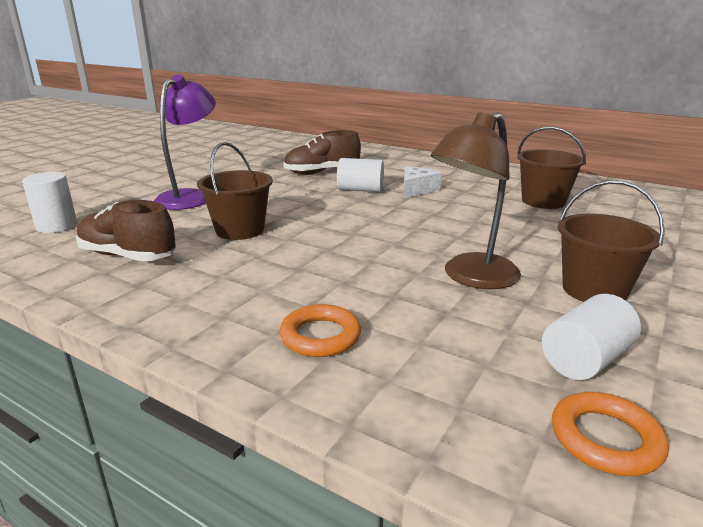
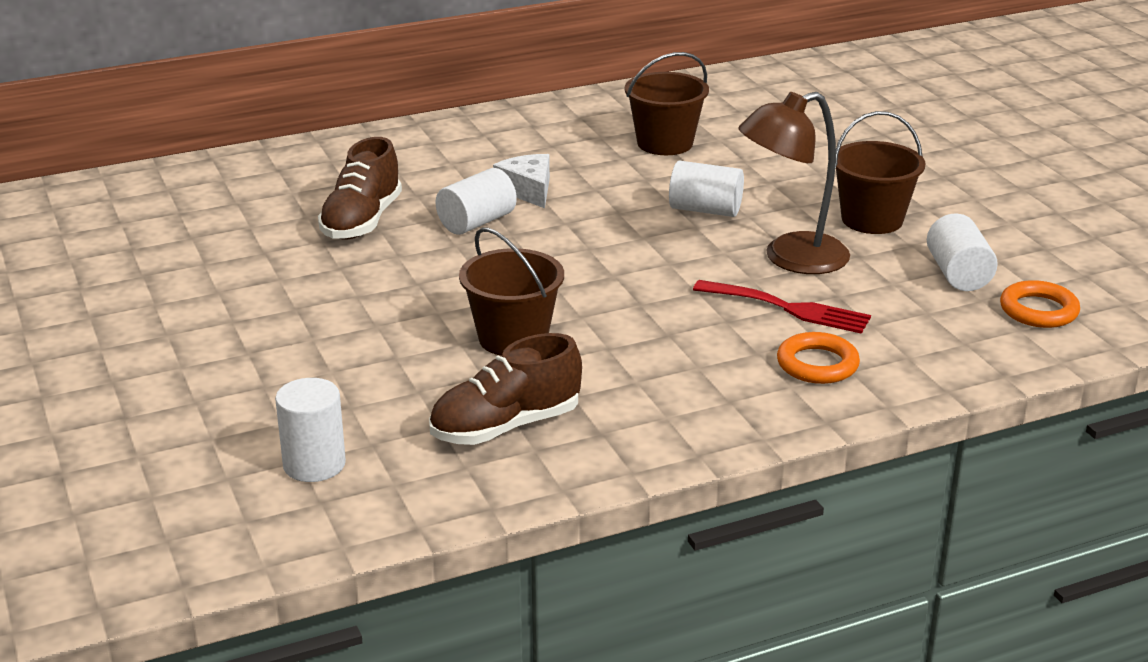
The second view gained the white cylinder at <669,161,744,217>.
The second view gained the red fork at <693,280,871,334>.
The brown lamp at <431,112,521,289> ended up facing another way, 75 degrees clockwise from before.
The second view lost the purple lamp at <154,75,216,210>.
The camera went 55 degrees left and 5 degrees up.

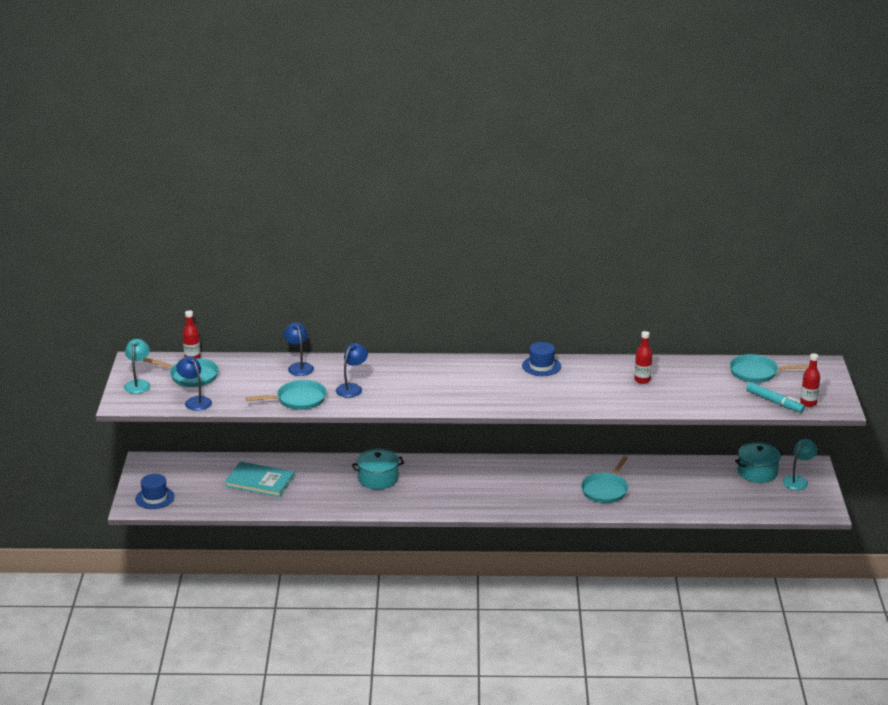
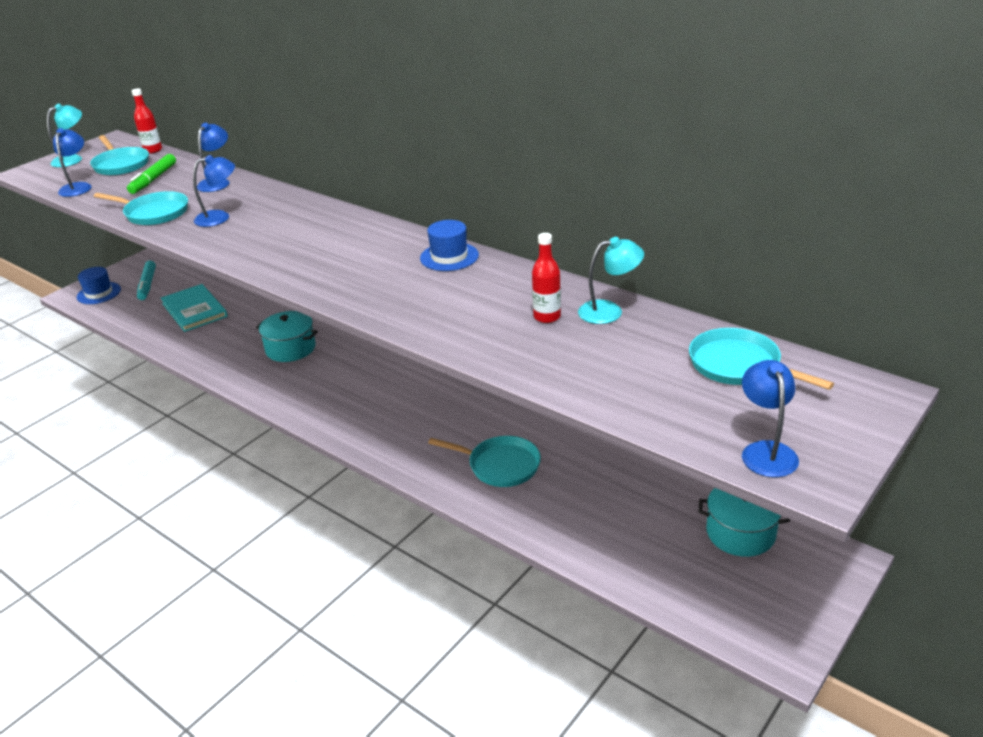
The second view gained the green marker at <127,154,176,194>.
The turquoise marker ended up elsewhere, having gone from <746,382,805,413> to <137,261,156,300>.
The turquoise pan at <581,456,628,503> ended up facing another way, 135 degrees counterclockwise from before.
The turquoise lamp ended up elsewhere, having gone from <782,439,818,490> to <578,237,644,324>.
Where the red bottle stood at <800,353,820,407>, the blue lamp came to stand at <742,360,799,477>.
The camera went 40 degrees right and 5 degrees up.

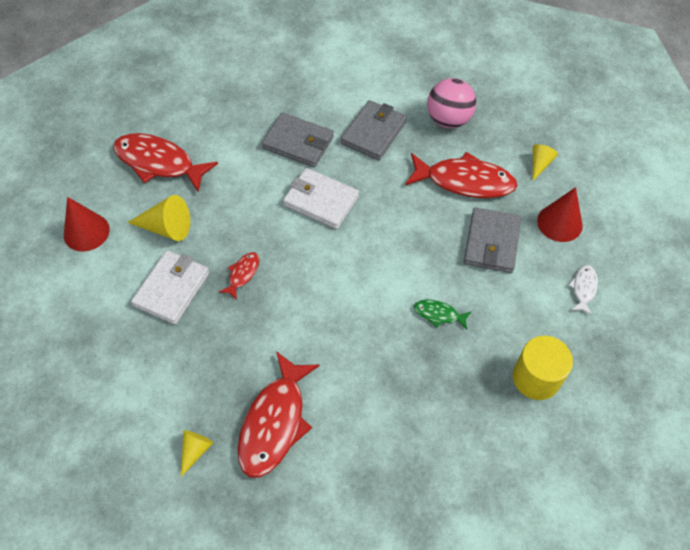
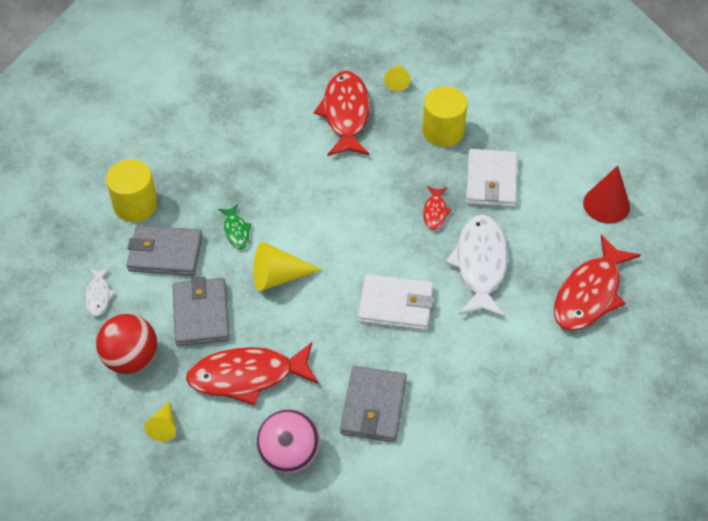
Where the red cone stood at <537,187,583,242>, the red ball came to stand at <96,314,157,374>.
The grey wallet ended up elsewhere, having gone from <262,113,334,167> to <127,225,203,276>.
The green fish at <414,300,472,329> ended up facing another way, 75 degrees clockwise from before.
The yellow cone ended up elsewhere, having gone from <127,195,190,241> to <253,242,321,291>.
The second view gained the yellow cylinder at <422,86,468,147>.
The second view gained the white fish at <445,214,508,317>.
The red fish at <113,133,218,192> ended up facing another way, 120 degrees clockwise from before.
The camera went 160 degrees right and 5 degrees down.

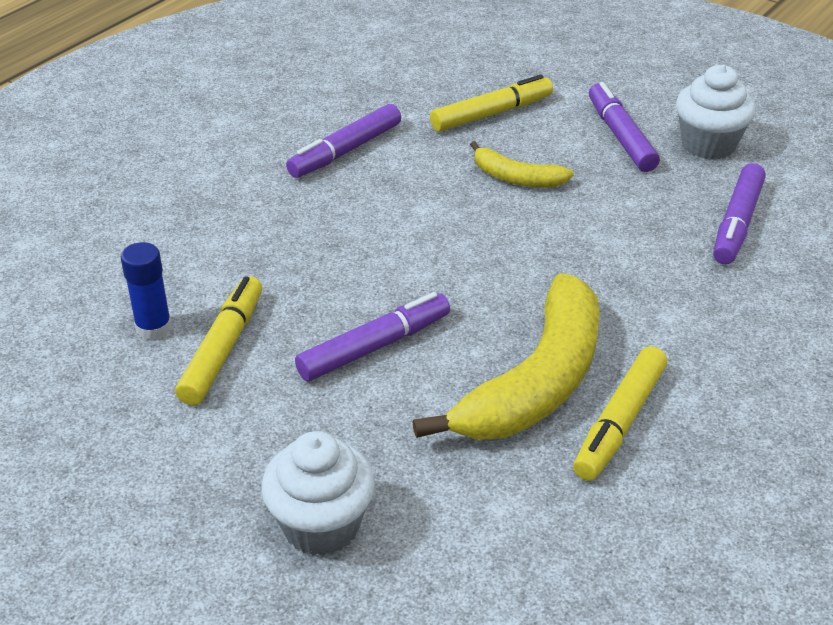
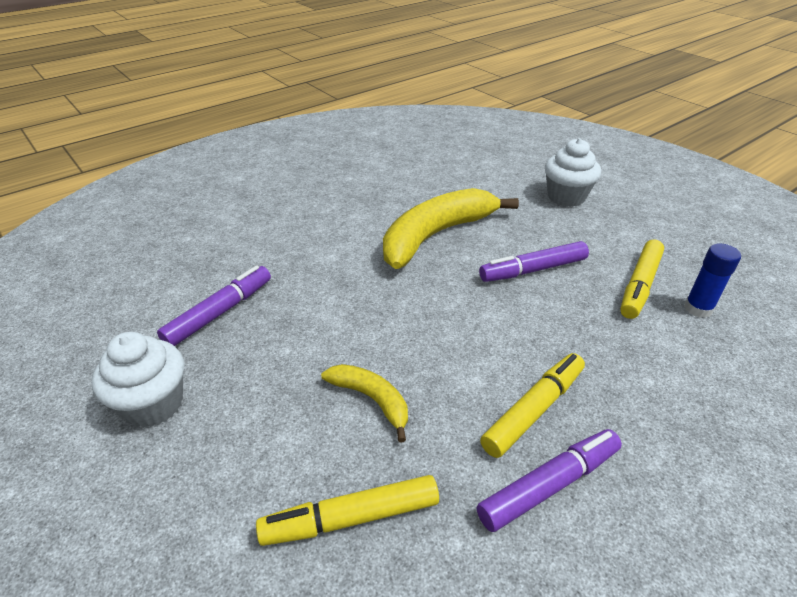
The yellow marker ended up elsewhere, having gone from <573,346,667,481> to <480,353,585,458>.
The second view lost the purple marker at <589,82,660,172>.
The camera went 165 degrees left and 0 degrees up.

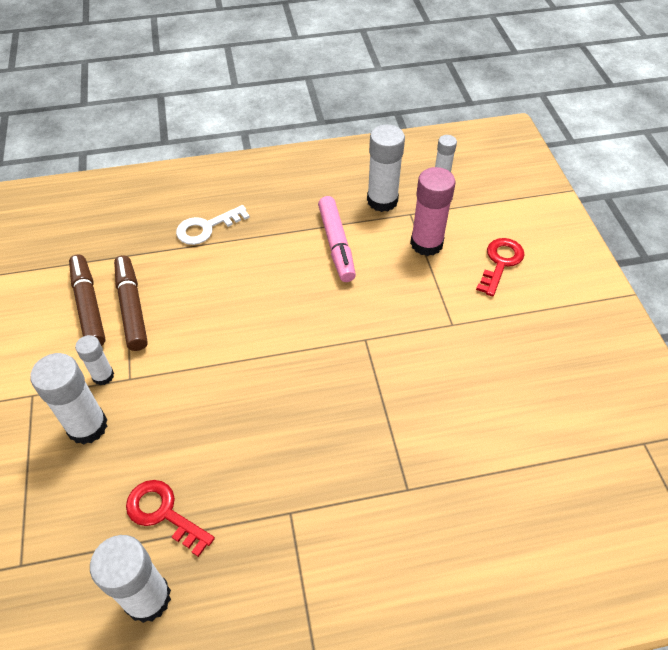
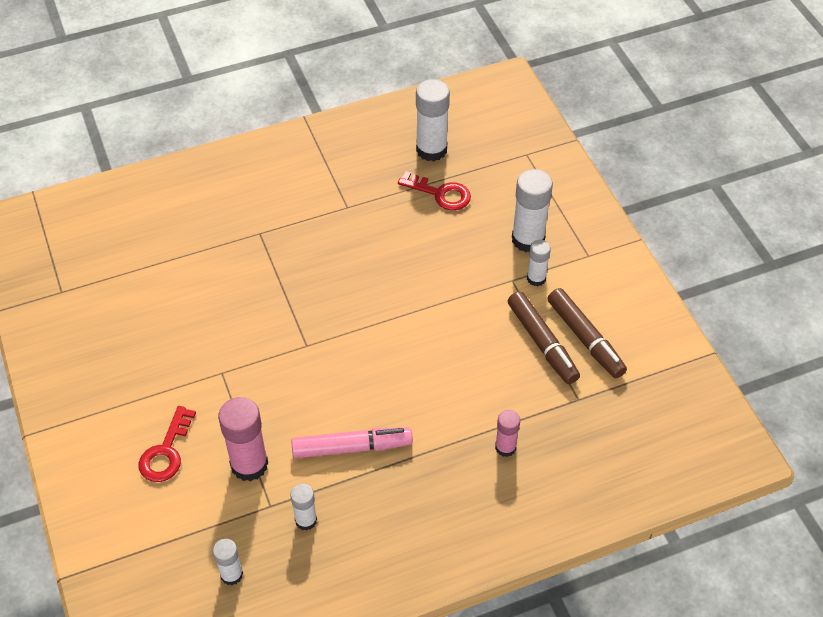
The size of the white glue stick at <367,125,405,212> changed by a factor of 0.57.
The pink marker at <318,196,356,282> ended up facing another way, 105 degrees clockwise from before.
Where the white key stood at <176,205,250,245>, the pink glue stick came to stand at <495,410,520,457>.
The camera went 170 degrees right and 0 degrees up.

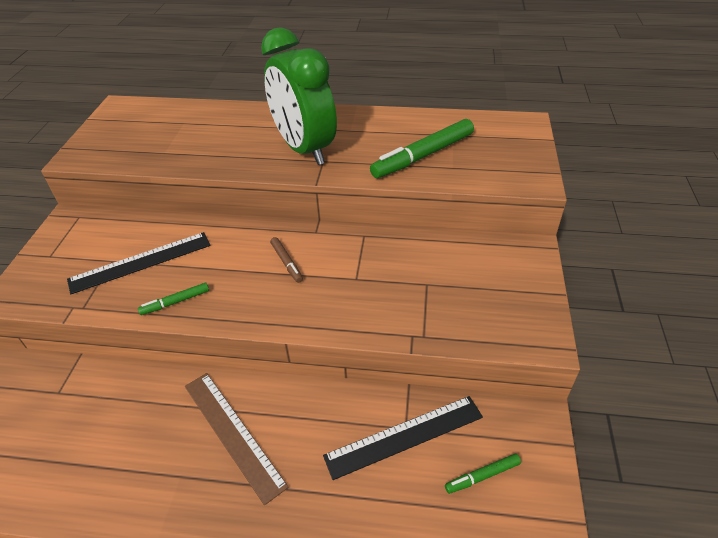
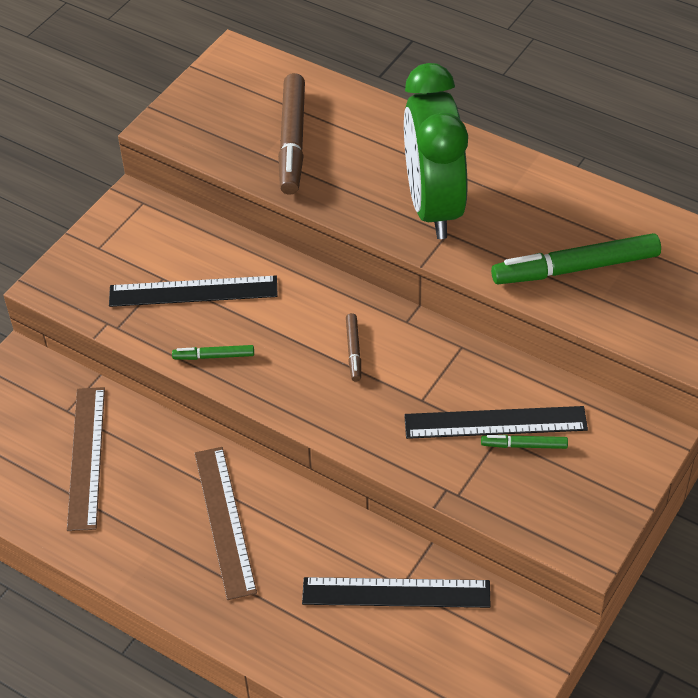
The second view gained the brown ruler at <67,387,105,531>.
The second view gained the brown marker at <278,73,305,195>.
The second view gained the black ruler at <404,406,588,439>.
The green marker ended up elsewhere, having gone from <445,454,521,494> to <481,435,568,449>.
The camera went 25 degrees right and 5 degrees up.

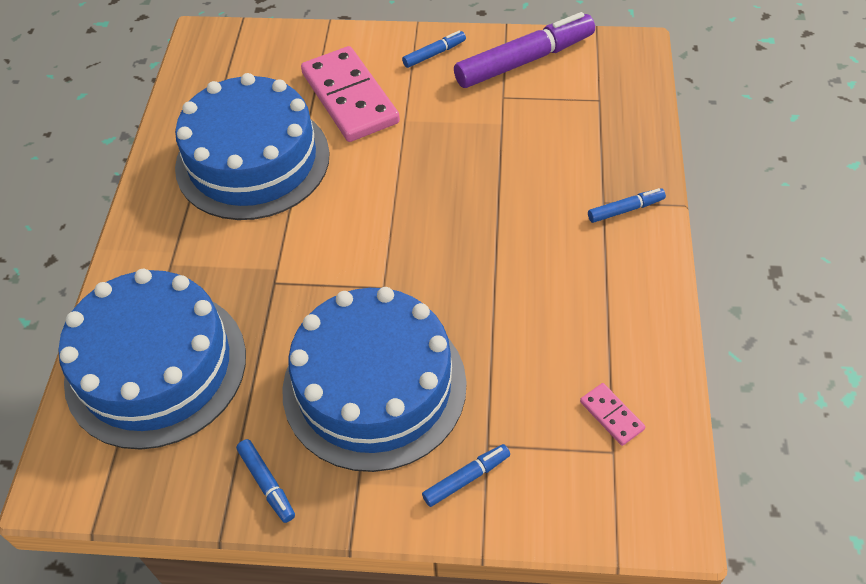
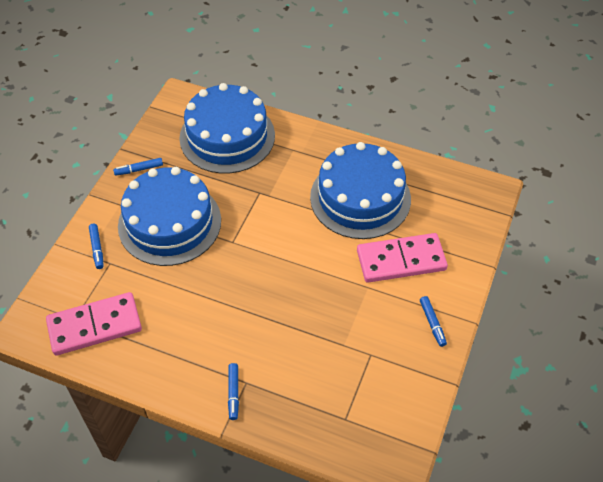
The size of the pink domino at <580,383,645,446> changed by a factor of 2.36.
The second view lost the purple marker at <454,12,595,88>.
The camera went 105 degrees right and 0 degrees up.

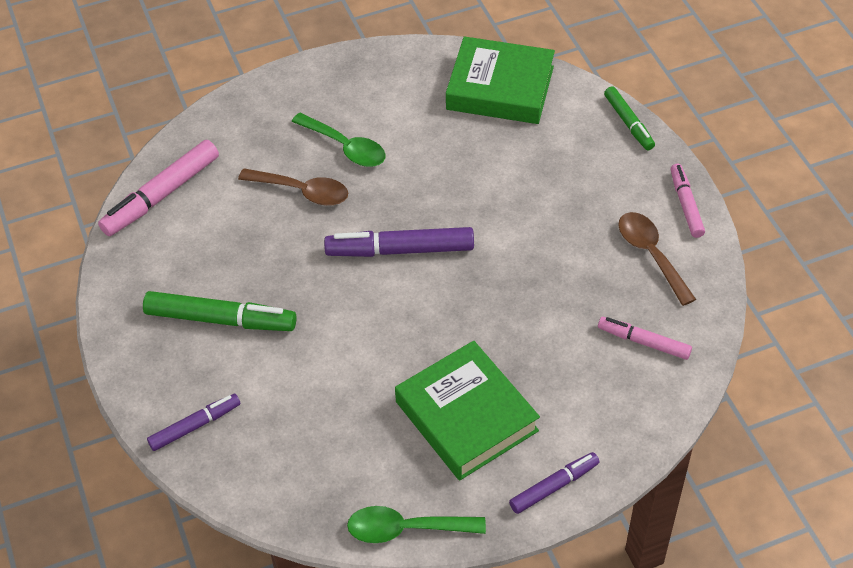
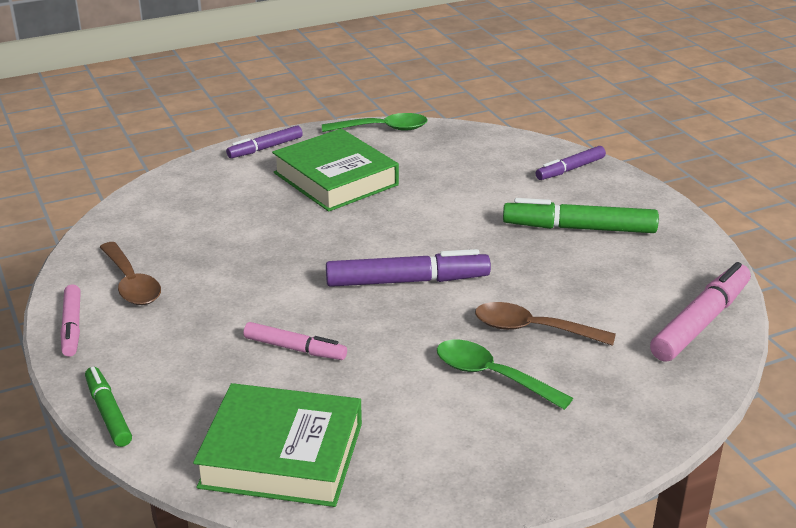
The pink marker ended up elsewhere, having gone from <598,317,692,360> to <244,322,347,360>.
The camera went 175 degrees right and 20 degrees down.

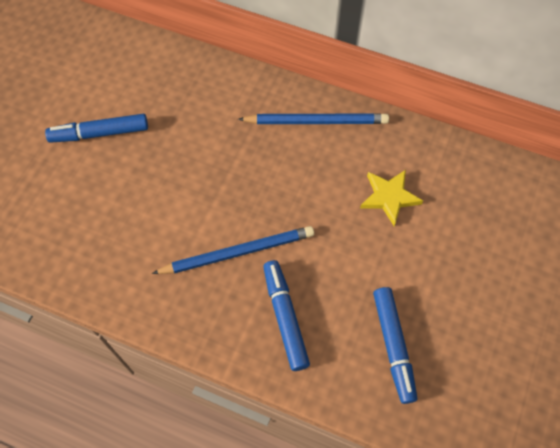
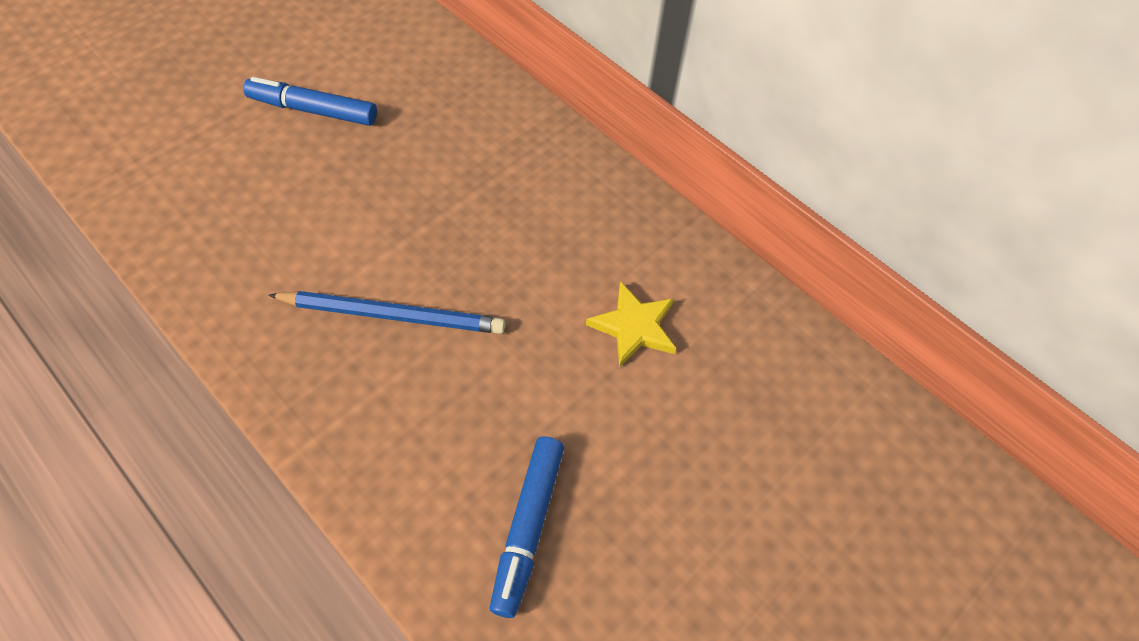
The second view lost the blue pencil at <238,113,389,124>.
The second view lost the blue marker at <263,260,310,371>.
The camera went 20 degrees right and 5 degrees down.

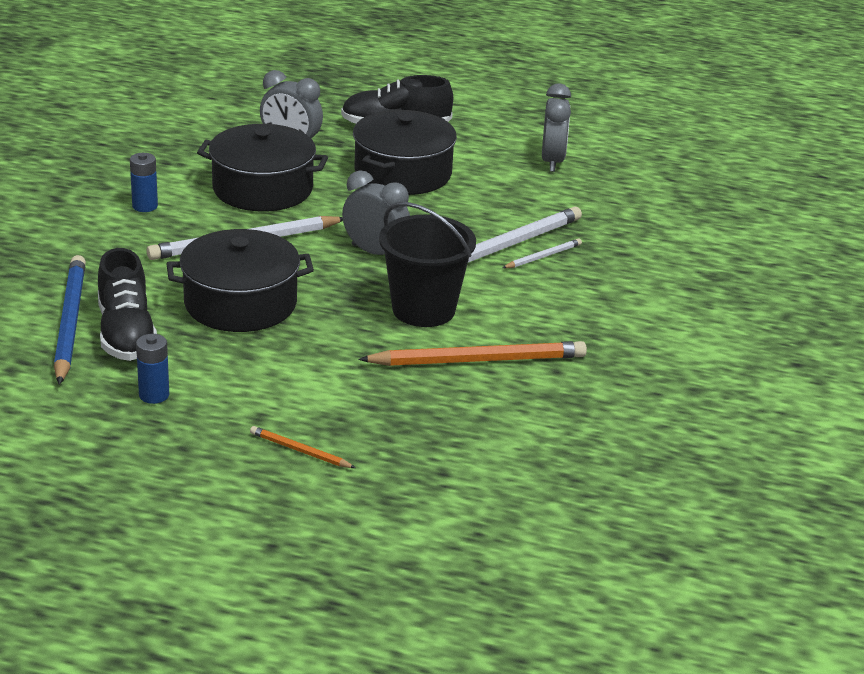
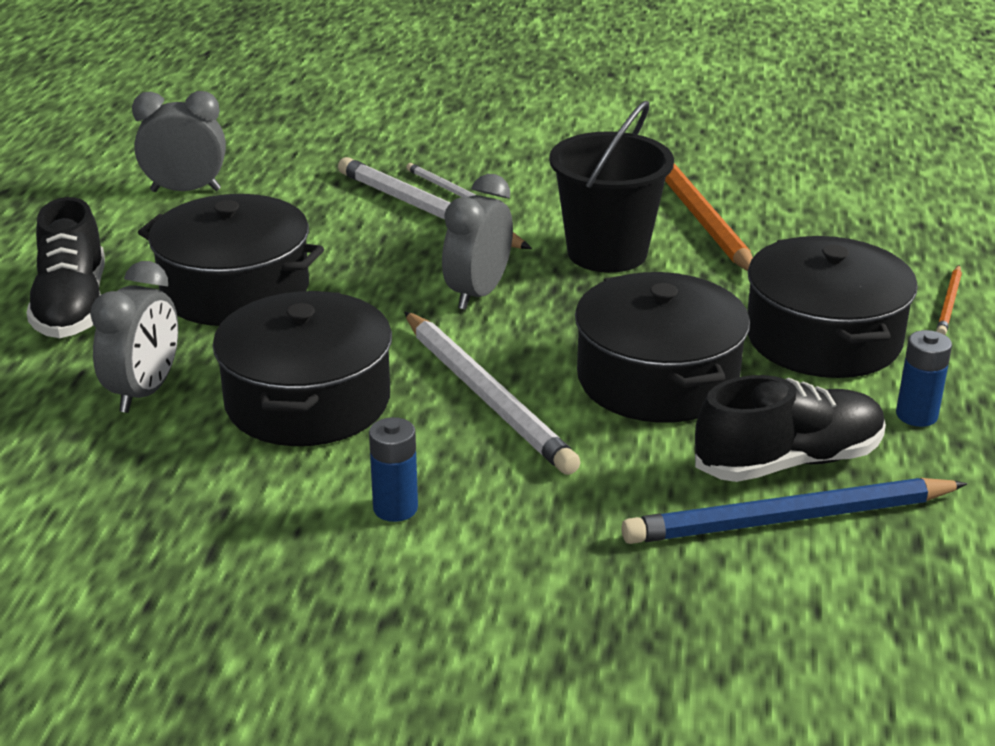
The second view gained the black pot at <747,236,918,378>.
The camera went 95 degrees left and 0 degrees up.

